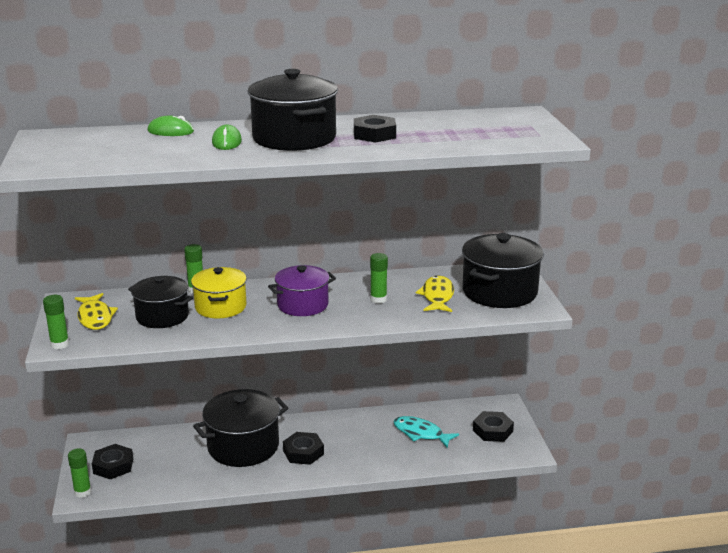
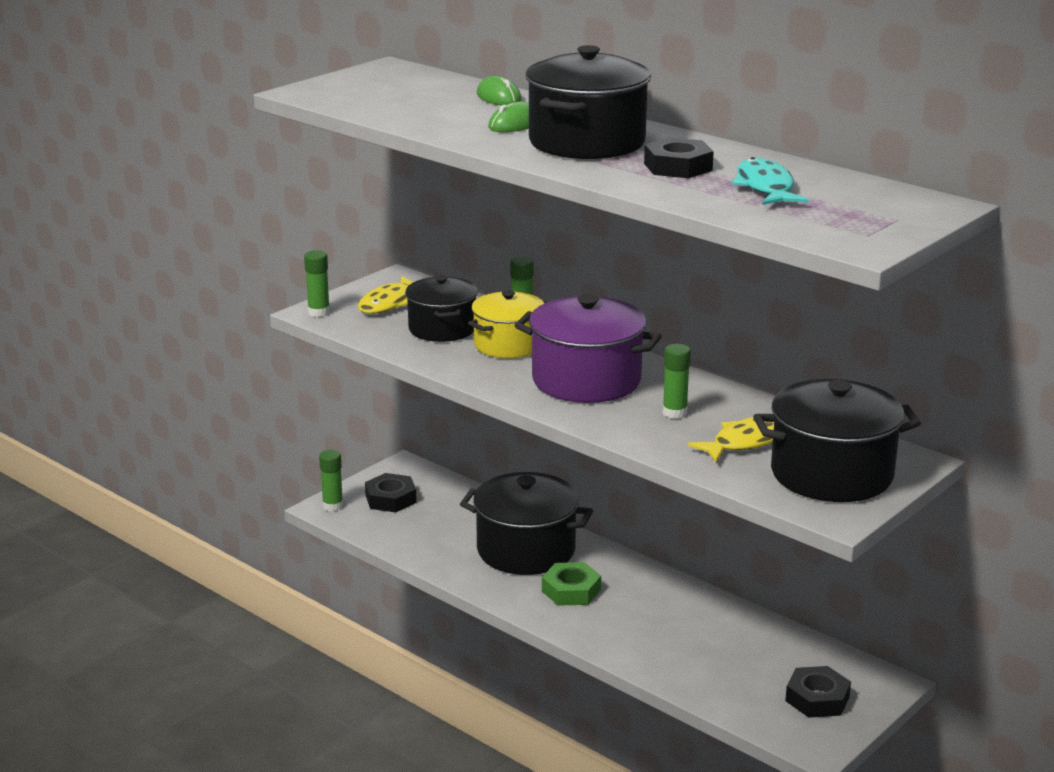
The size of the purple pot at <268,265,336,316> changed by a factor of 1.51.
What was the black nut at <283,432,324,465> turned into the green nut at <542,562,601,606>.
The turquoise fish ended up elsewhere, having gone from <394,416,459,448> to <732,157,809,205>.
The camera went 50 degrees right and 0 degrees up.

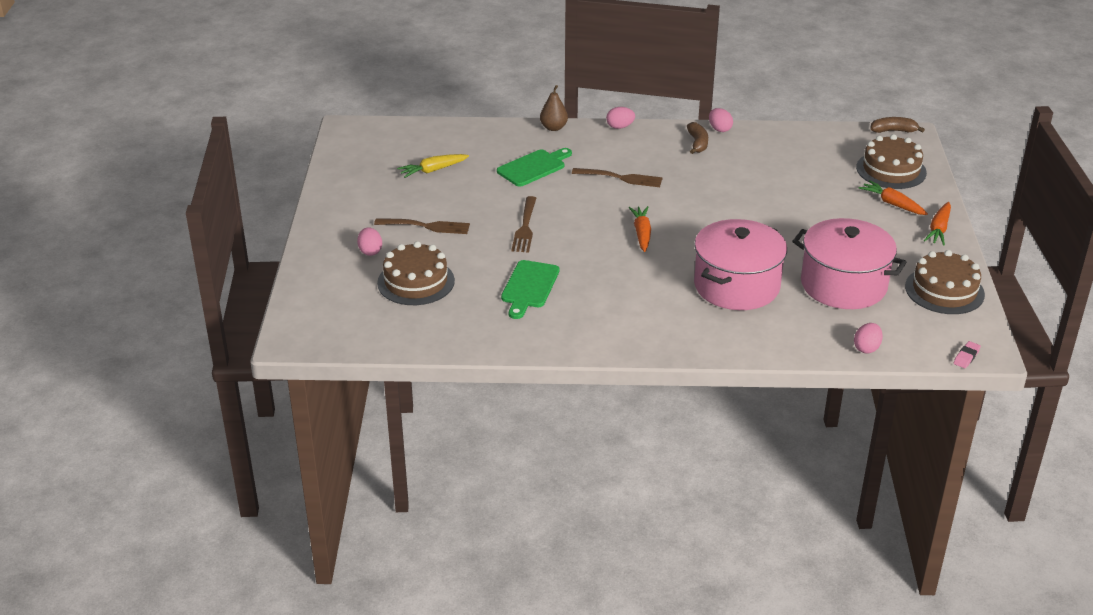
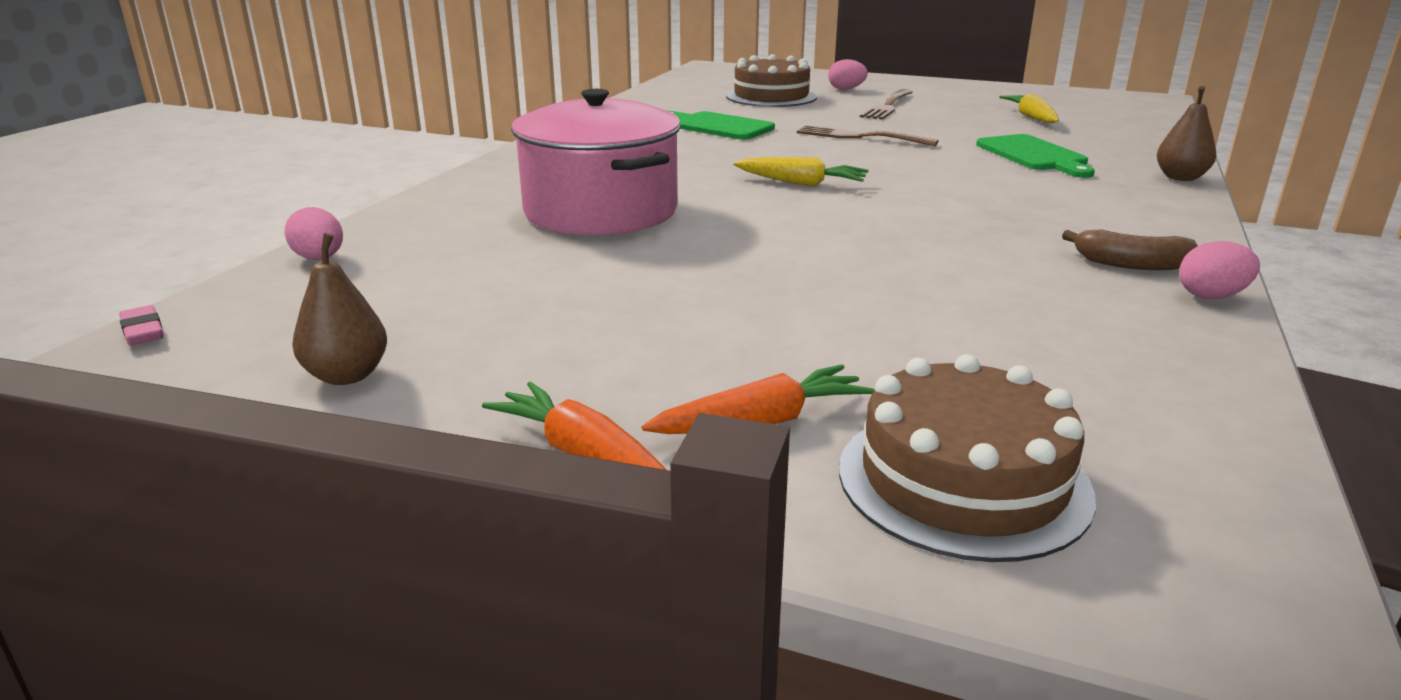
Where the brown cake stood at <905,250,985,314>, the brown pear came to stand at <292,233,387,385>.
What was the orange carrot at <629,206,651,252> turned into the yellow carrot at <733,157,868,186>.
The second view lost the brown fork at <572,168,663,187>.
The second view lost the pink egg at <606,107,635,129>.
The second view lost the pink pot at <792,218,907,309>.
The second view lost the brown banana at <871,117,925,133>.
The camera went 110 degrees right and 10 degrees down.

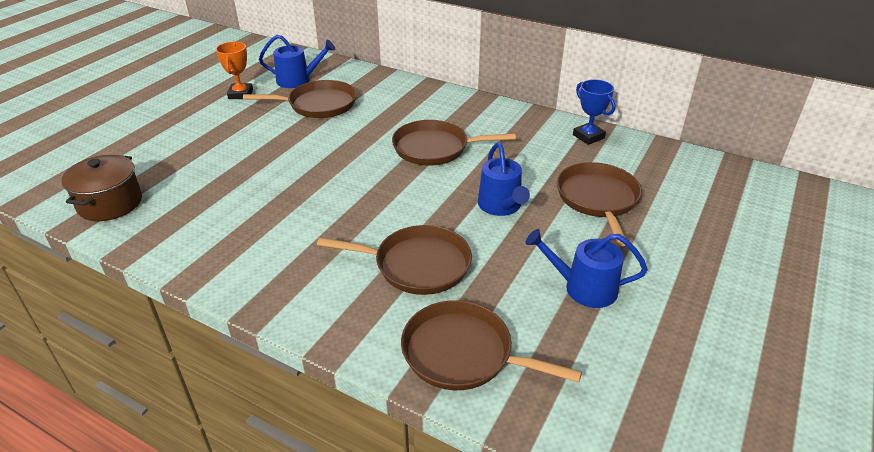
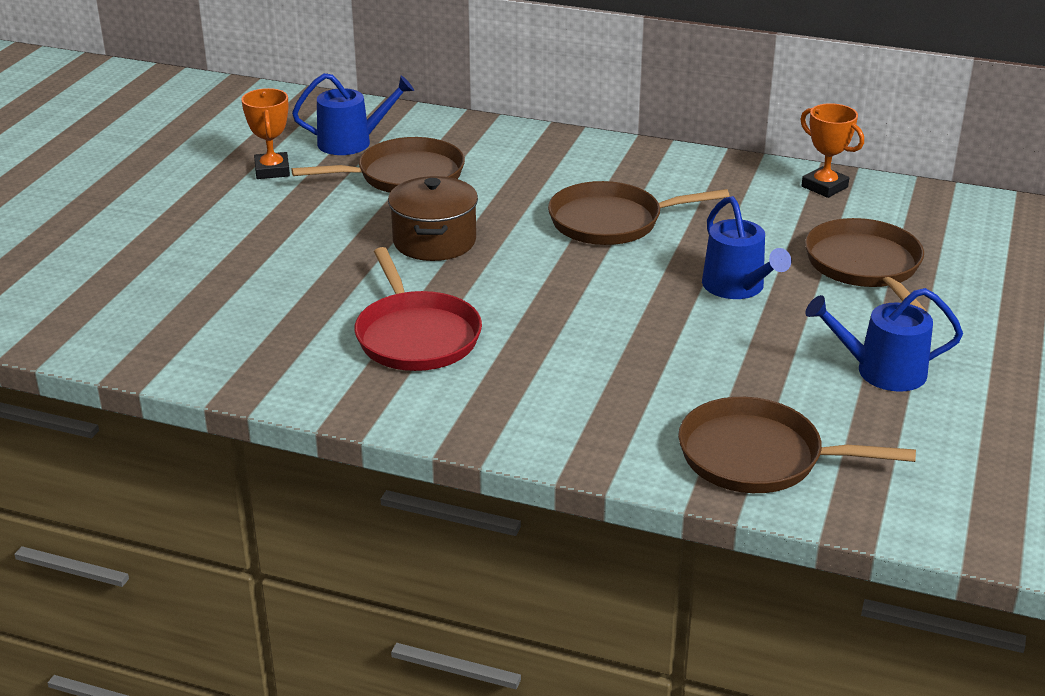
The second view gained the red pan at <354,247,482,371>.
The brown pot ended up elsewhere, having gone from <61,155,142,221> to <388,176,478,261>.
What was the blue trophy at <573,79,616,145> turned into the orange trophy at <800,103,864,198>.
The second view lost the brown pan at <317,225,472,295>.
The camera went 10 degrees left and 5 degrees down.

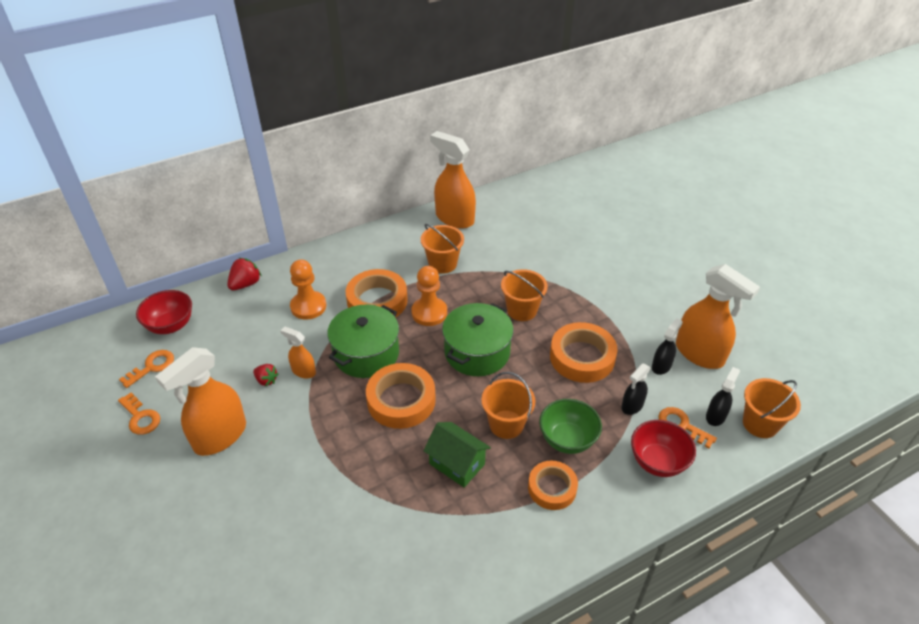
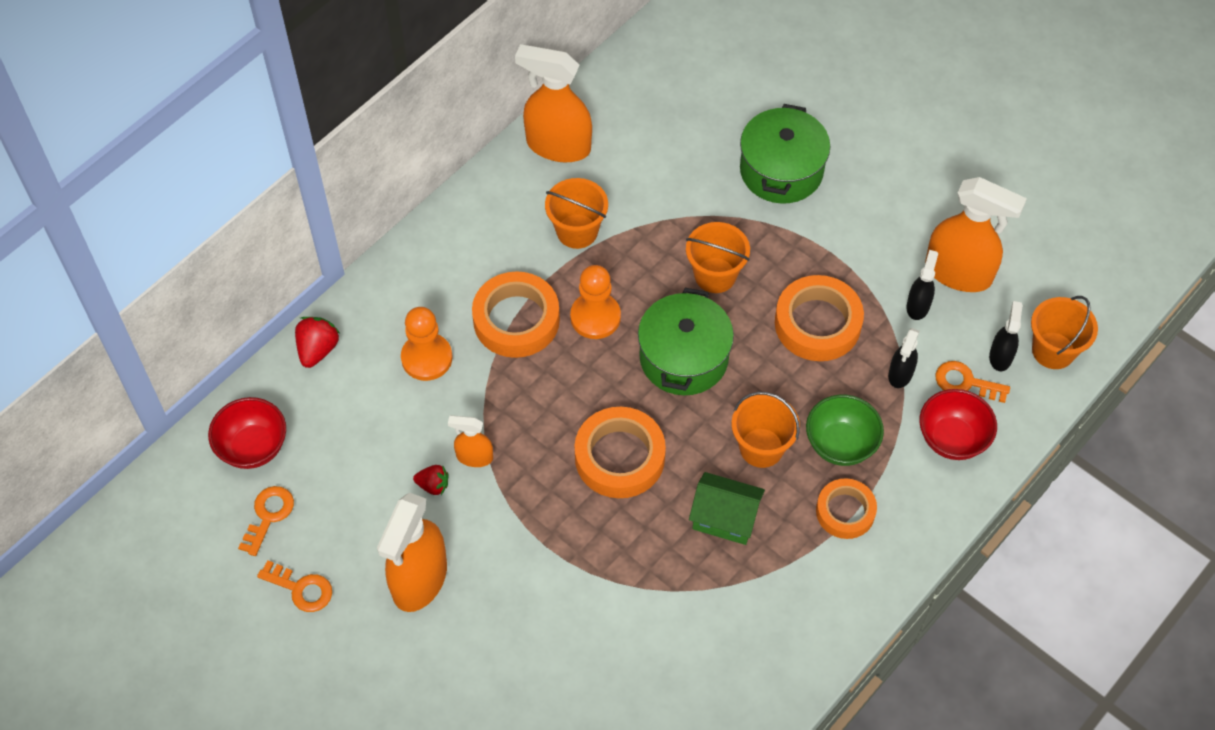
The green pot ended up elsewhere, having gone from <327,304,399,378> to <740,104,830,204>.
The camera went 20 degrees left and 15 degrees up.

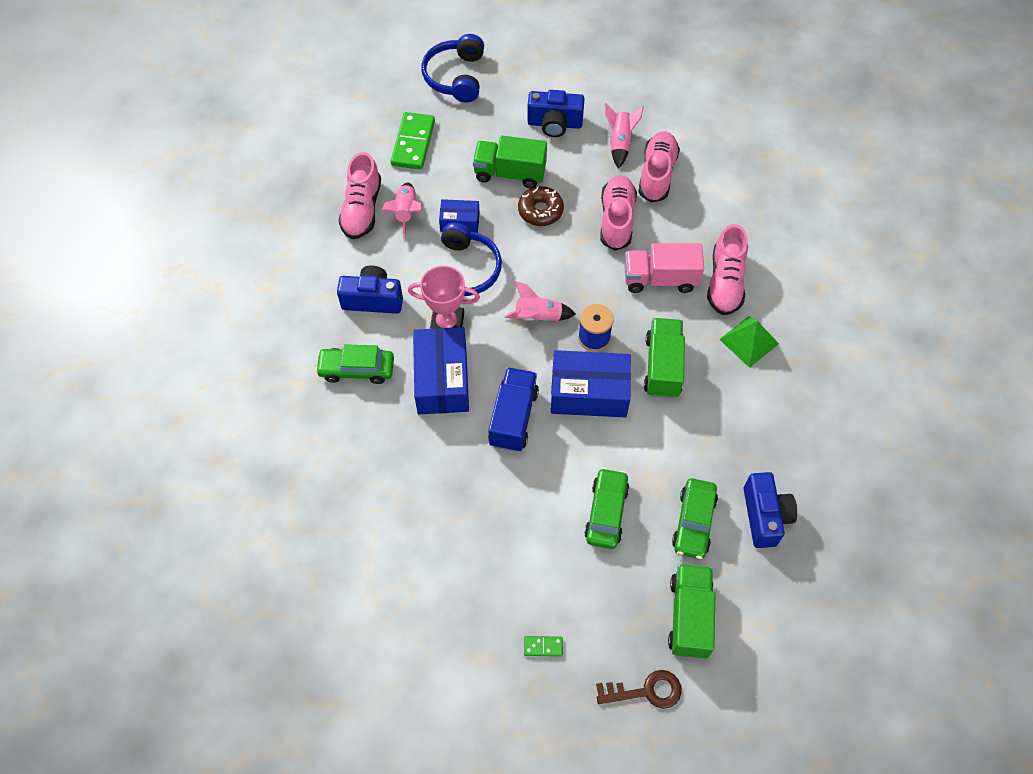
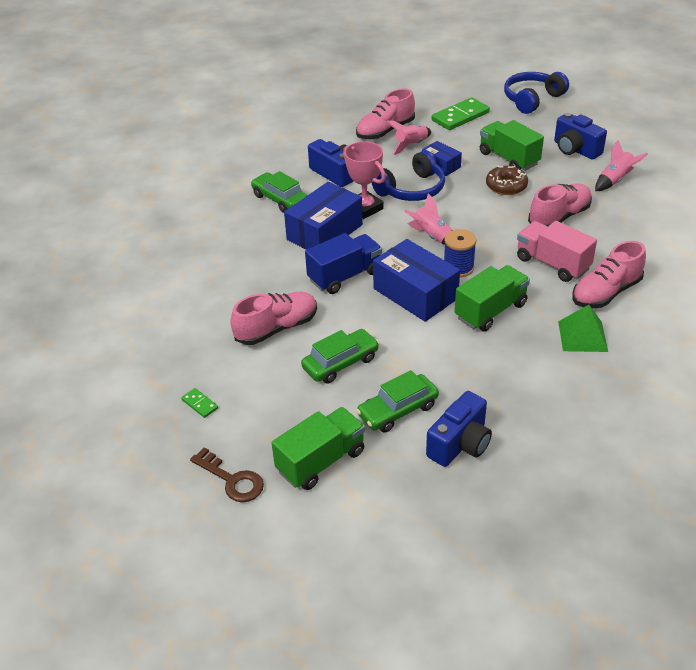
The pink shoe ended up elsewhere, having gone from <638,131,680,203> to <230,292,317,345>.
The camera went 45 degrees right and 20 degrees down.

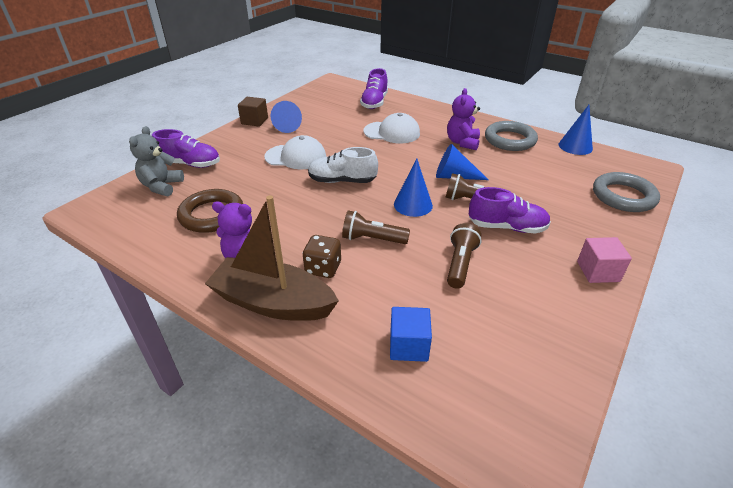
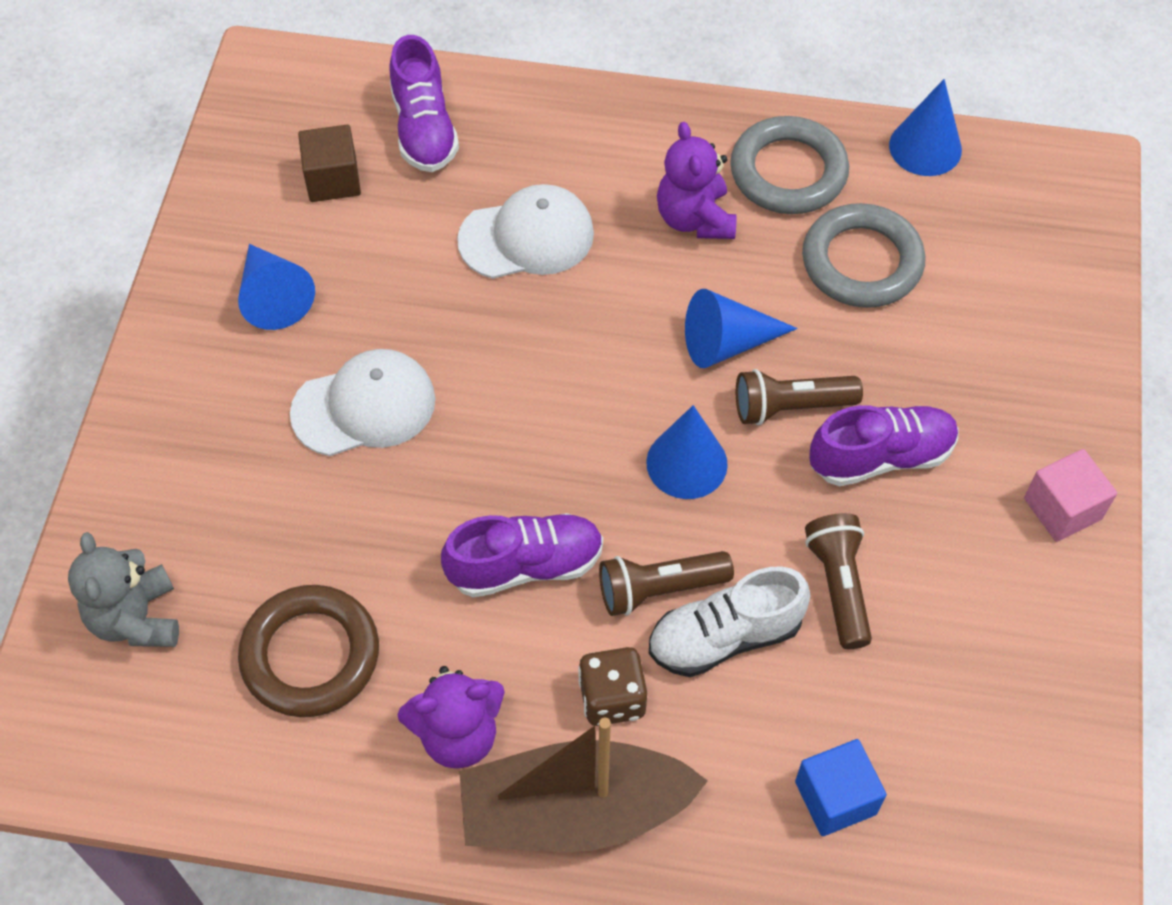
The brown cube ended up elsewhere, having gone from <238,97,268,126> to <298,125,361,202>.
The purple shoe ended up elsewhere, having gone from <152,129,220,168> to <441,513,603,598>.
The white shoe ended up elsewhere, having gone from <308,147,378,183> to <649,566,810,677>.
The grey ring ended up elsewhere, having gone from <593,172,660,212> to <802,203,925,308>.
The camera went 25 degrees left and 20 degrees up.

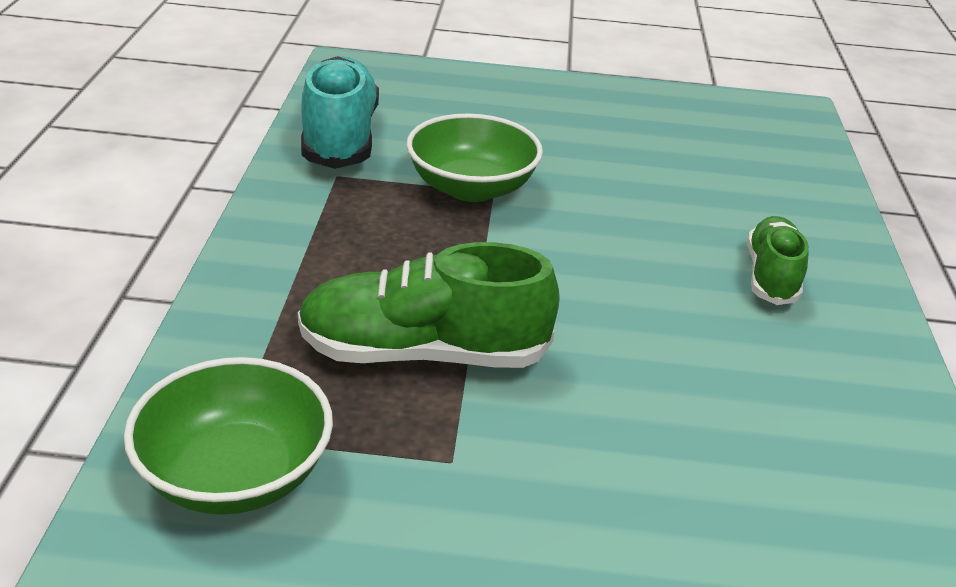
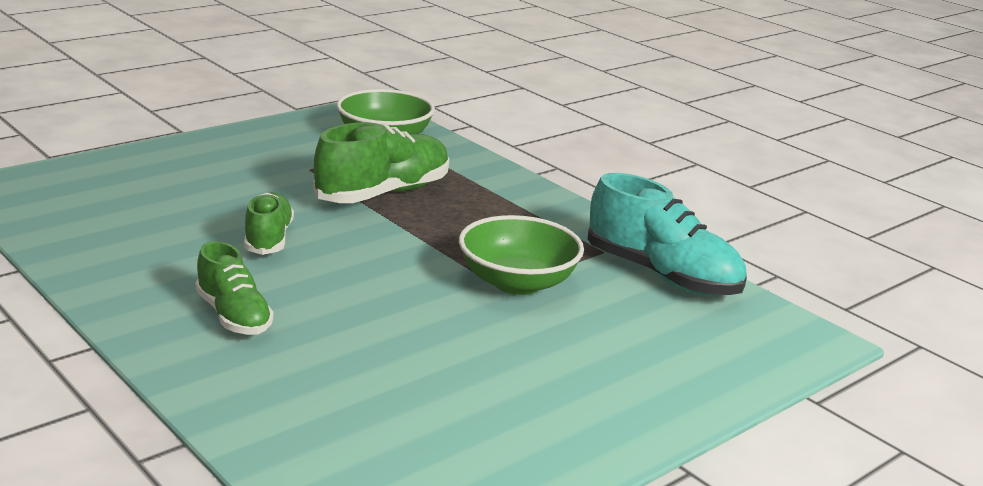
The second view gained the green shoe at <244,192,294,255>.
The camera went 135 degrees right and 10 degrees down.

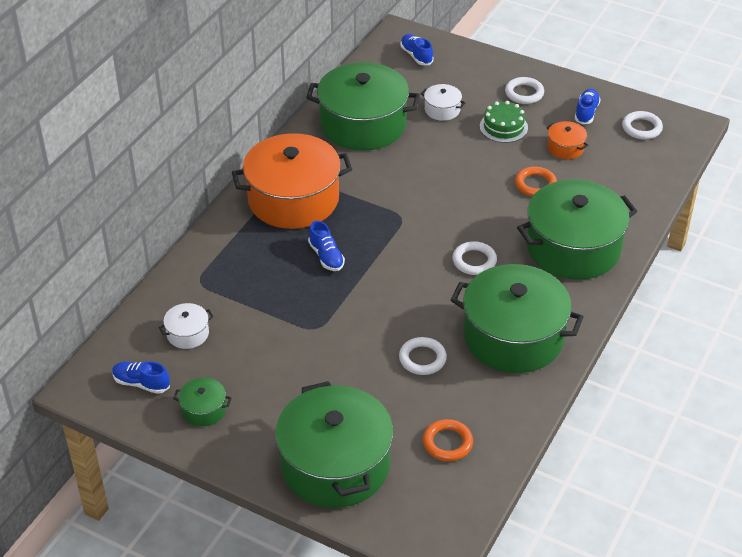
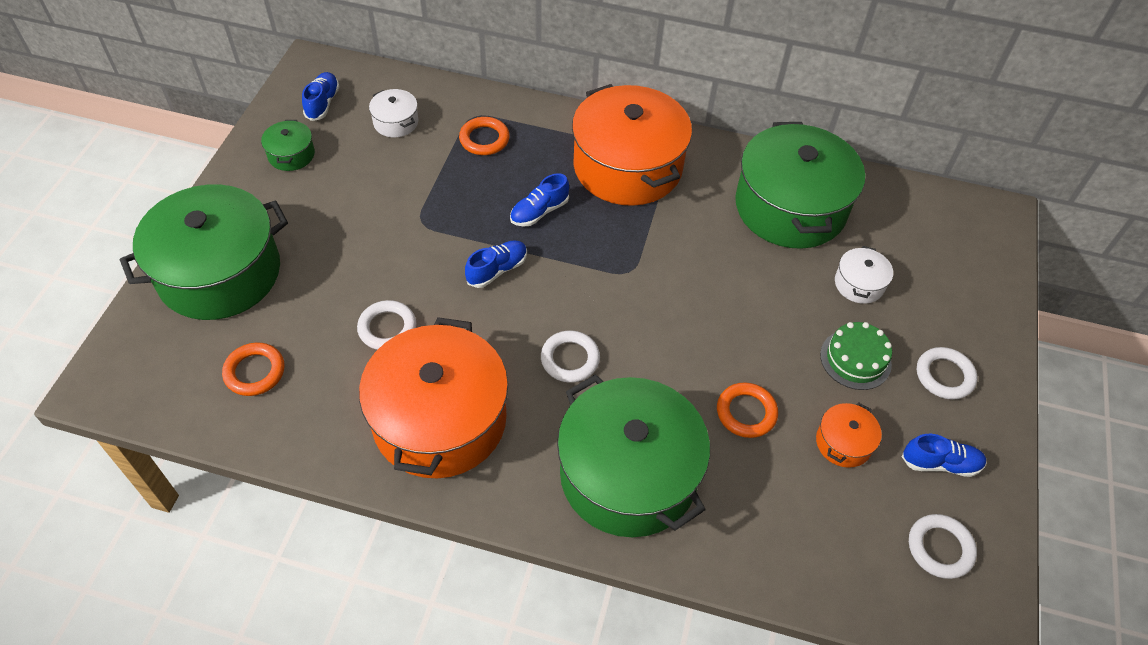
What was the green pot at <451,264,584,373> turned into the orange pot at <359,317,508,478>.
The second view gained the orange ring at <459,117,510,155>.
The blue shoe ended up elsewhere, having gone from <400,34,434,65> to <465,240,527,288>.
The camera went 75 degrees right and 10 degrees up.

